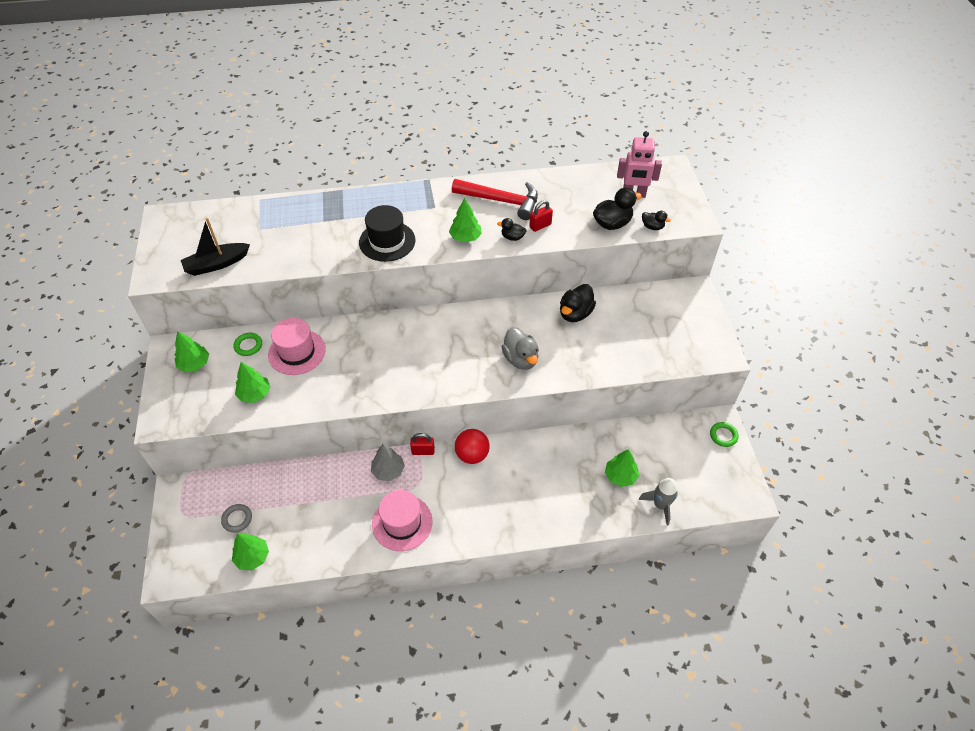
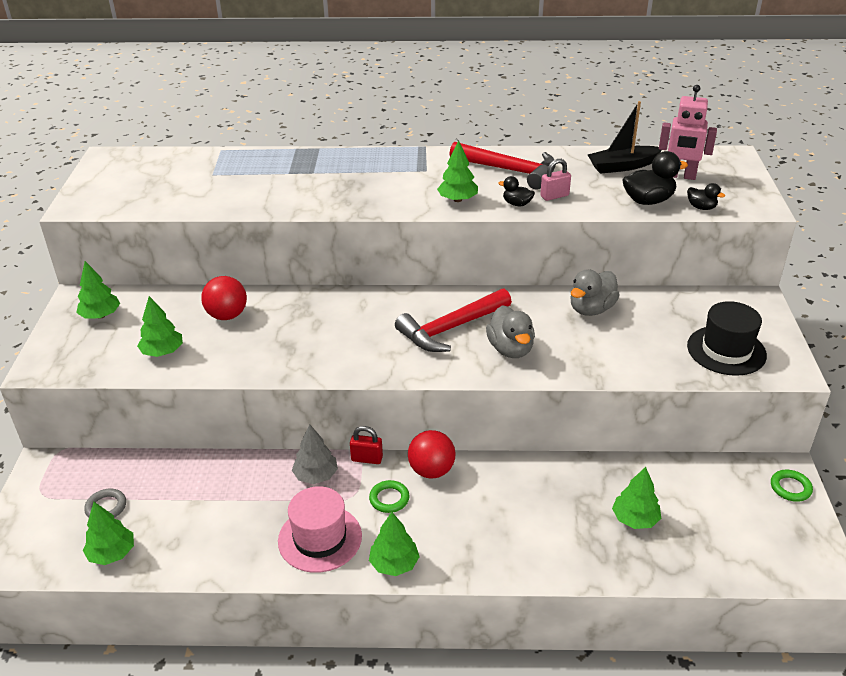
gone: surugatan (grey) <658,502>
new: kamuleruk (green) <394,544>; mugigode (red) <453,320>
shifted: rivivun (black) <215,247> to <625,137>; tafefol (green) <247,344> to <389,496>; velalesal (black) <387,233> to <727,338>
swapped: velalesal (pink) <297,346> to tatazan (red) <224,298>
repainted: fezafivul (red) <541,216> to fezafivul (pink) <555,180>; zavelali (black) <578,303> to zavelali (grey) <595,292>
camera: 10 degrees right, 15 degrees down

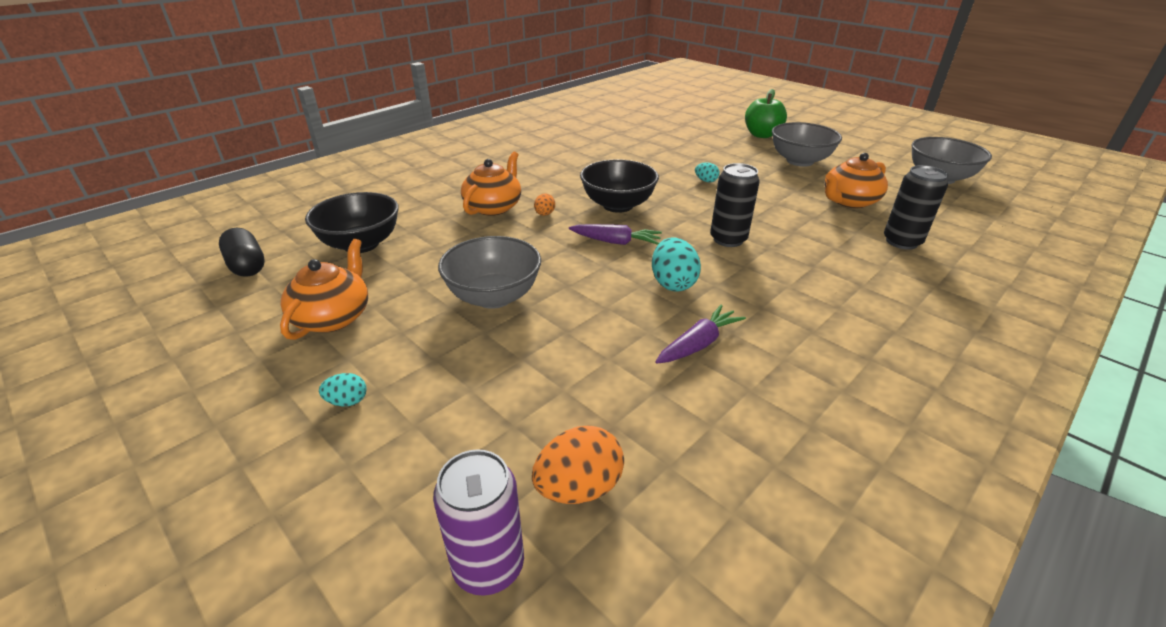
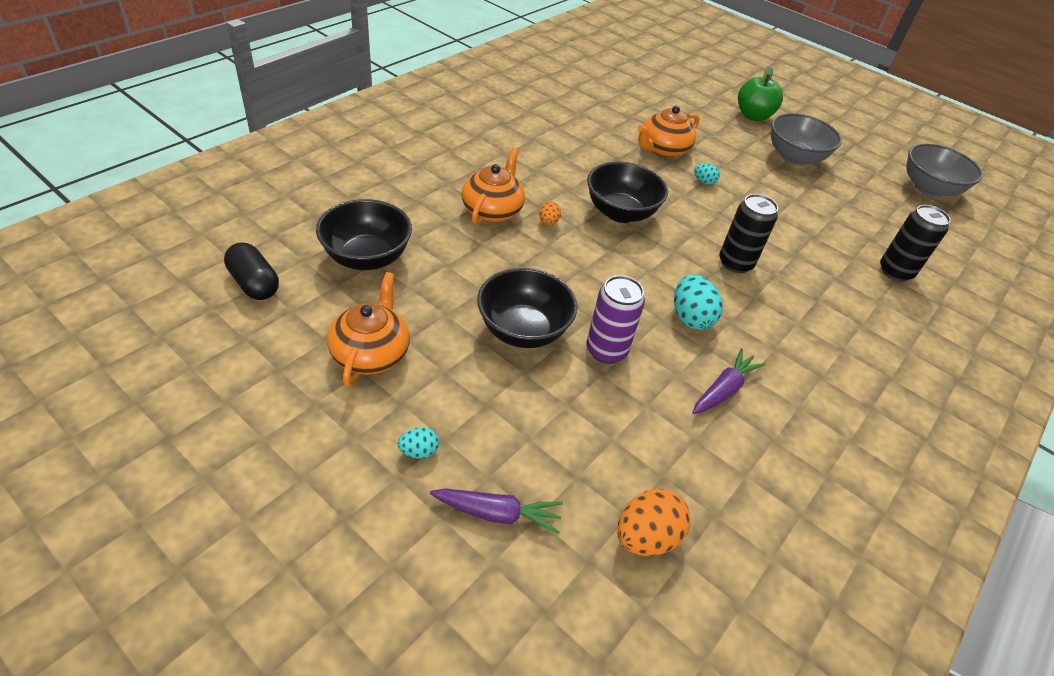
shifted: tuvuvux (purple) <478,522> to <615,319>; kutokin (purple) <615,234> to <496,511>; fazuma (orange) <856,180> to <668,131>
repainted: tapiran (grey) <489,272> to tapiran (black) <527,308>
camera: 10 degrees left, 10 degrees up

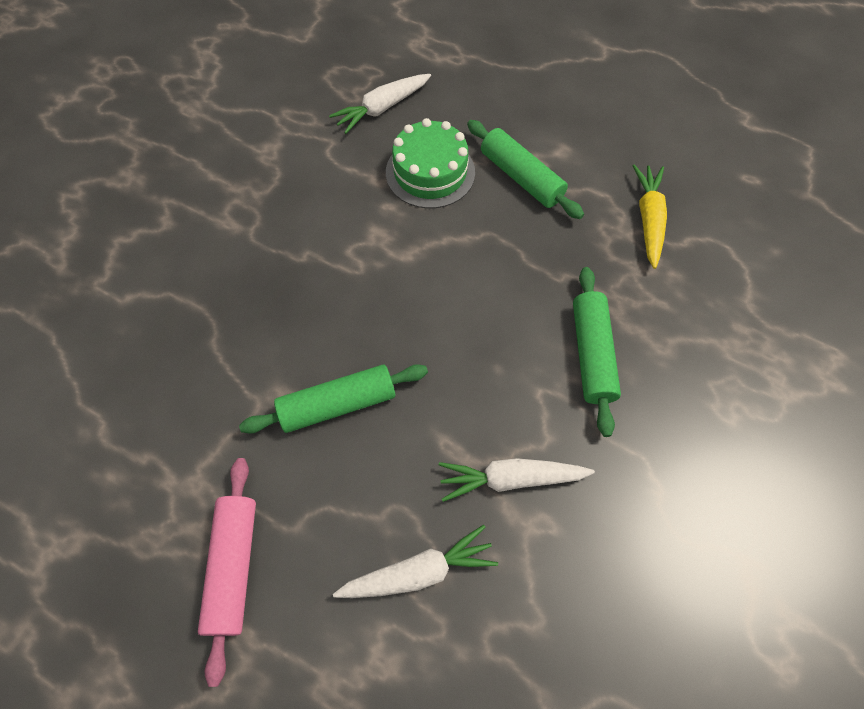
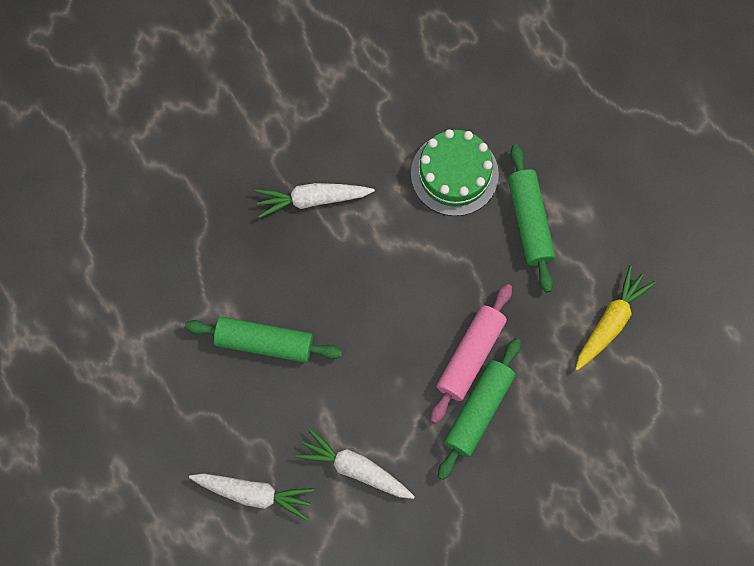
shifted: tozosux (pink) <227,572> to <471,354>; kutokin (white) <380,104> to <315,200>
camera: 30 degrees right, 10 degrees up

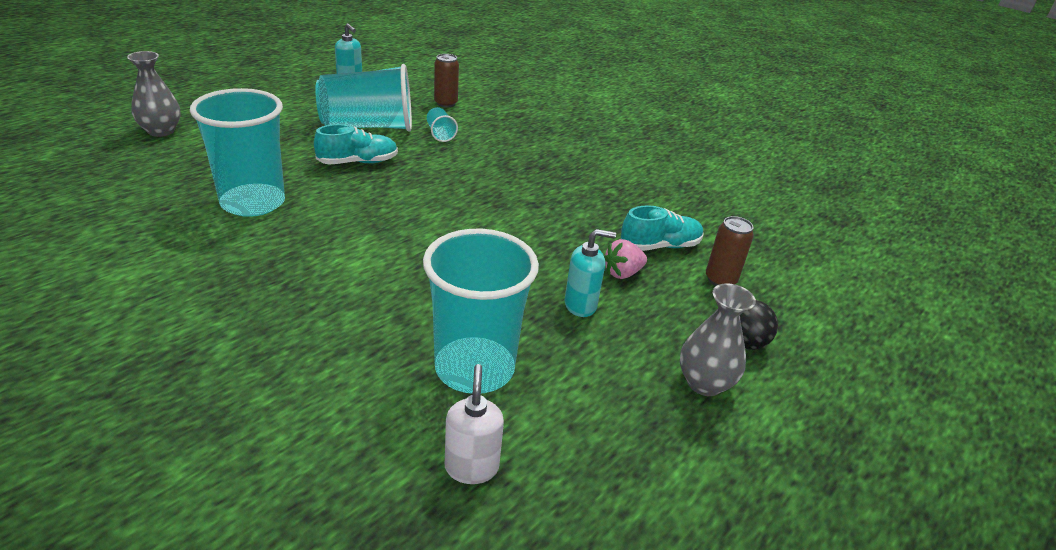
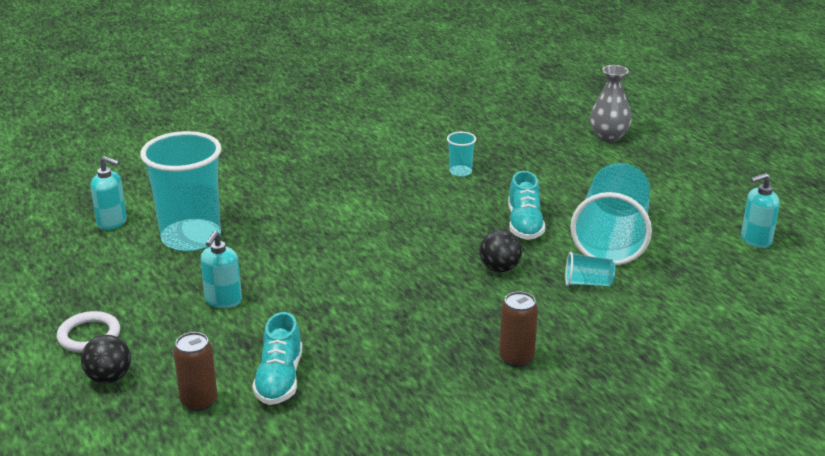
gone: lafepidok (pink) <625,259>
new: tatazan (black) <501,251>
shifted: tuvuvux (brown) <446,80> to <518,329>
swapped: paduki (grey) <718,339> to tafefol (white) <88,332>
repainted: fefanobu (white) <474,424> to fefanobu (turquoise) <108,193>
scaled: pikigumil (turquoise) <237,152> = <461,154> x0.42
camera: 115 degrees right, 5 degrees down

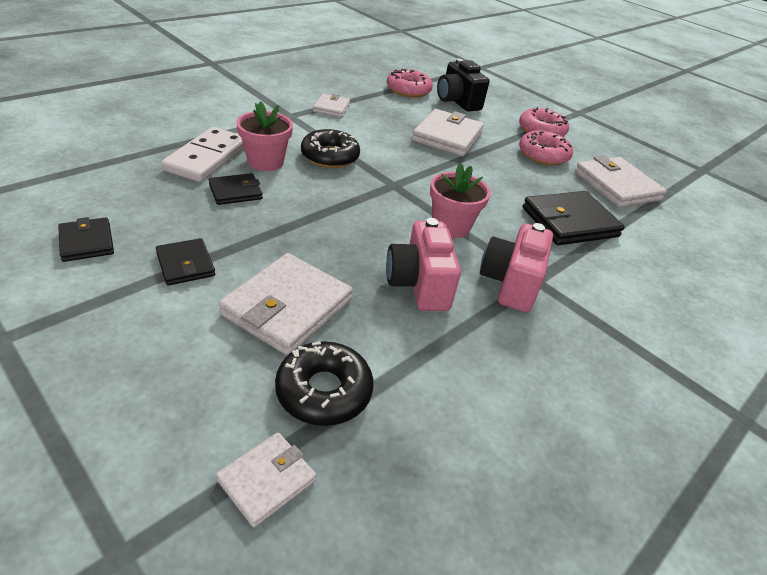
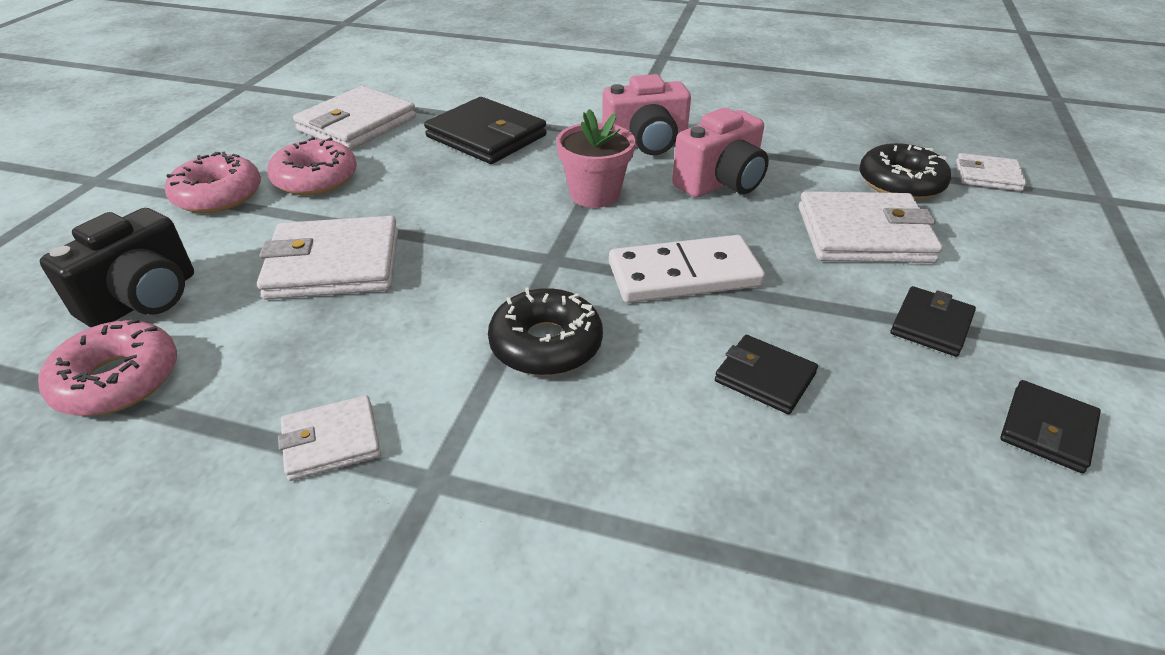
gone: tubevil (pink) <264,136>
shifted: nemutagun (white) <202,154> to <687,269>
camera: 115 degrees left, 0 degrees up

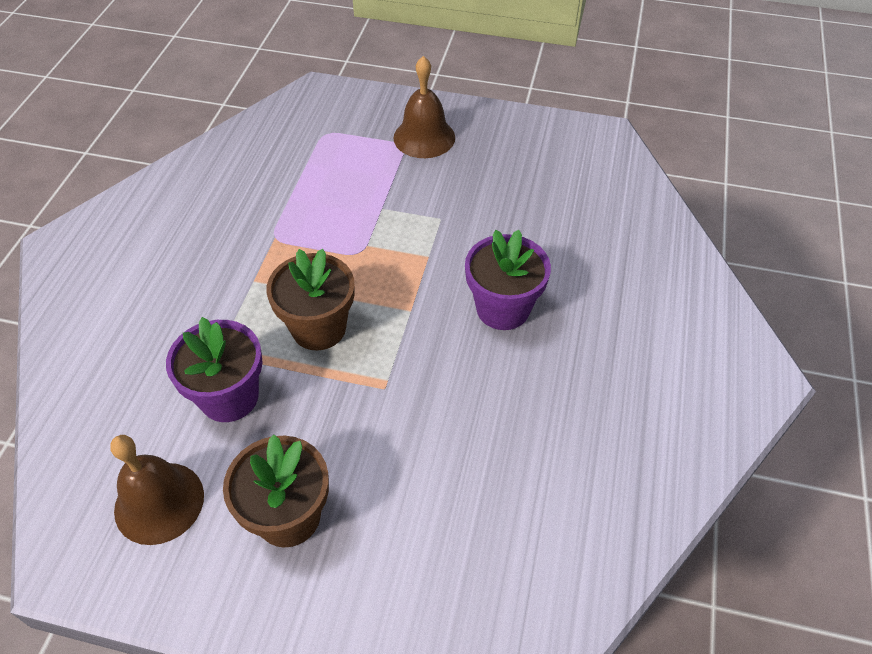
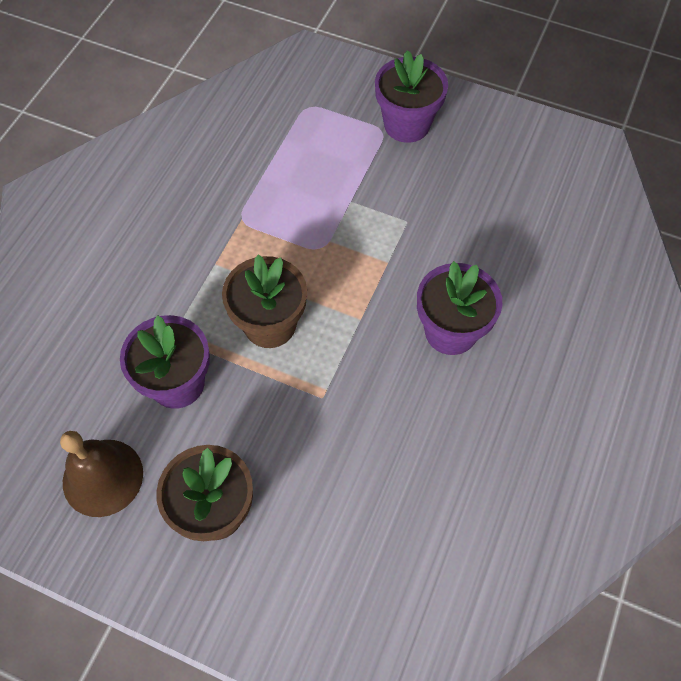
swapped: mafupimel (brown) <424,107> to tubevil (purple) <411,96>
camera: 10 degrees right, 10 degrees up

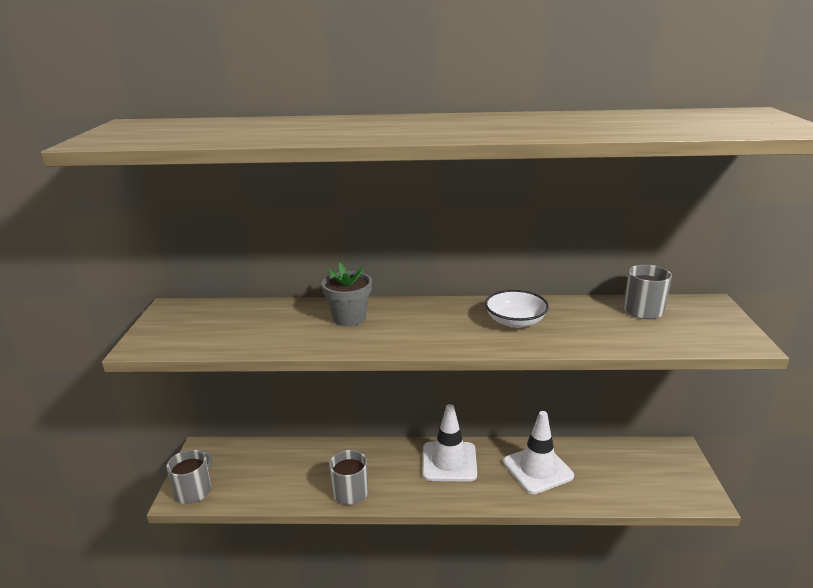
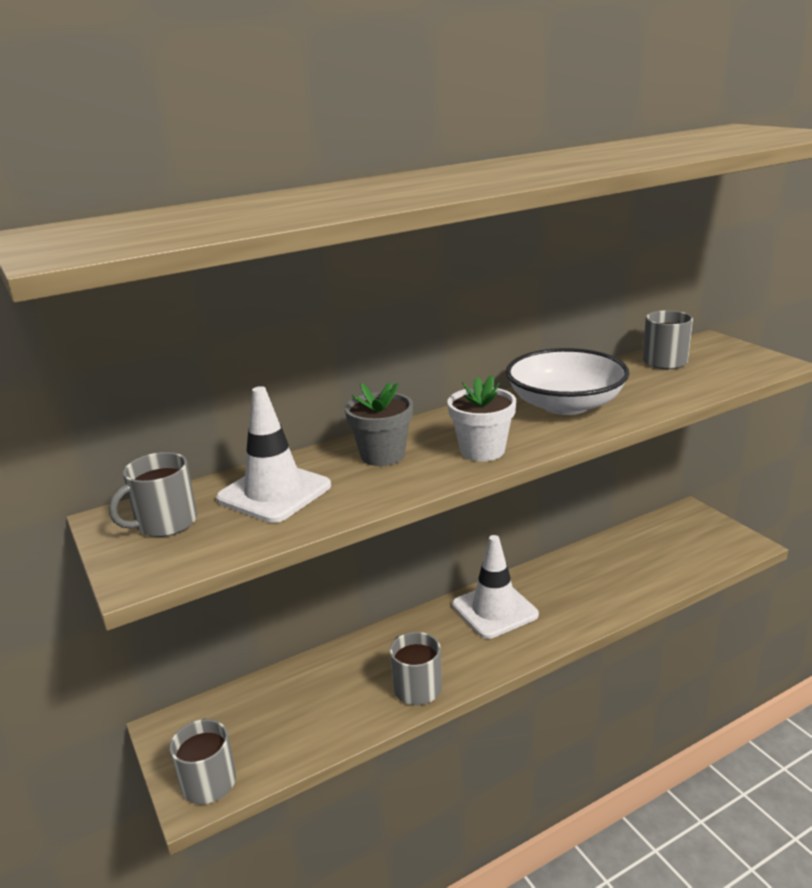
new: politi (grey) <153,494>; tubevil (white) <481,418>
shifted: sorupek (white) <538,452> to <273,454>
scaled: tapiran (white) <517,309> = <567,381> x1.58
camera: 30 degrees left, 0 degrees up

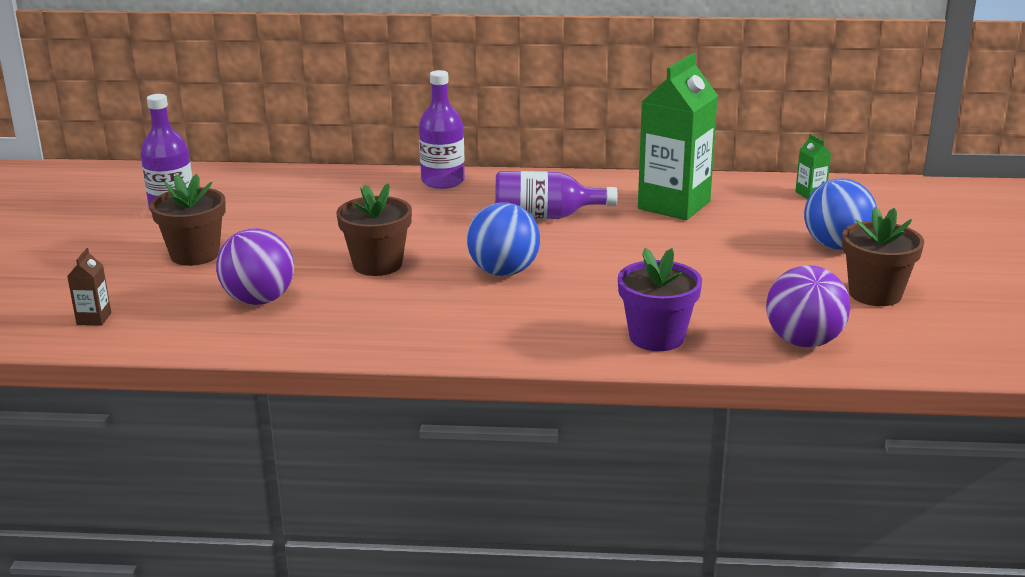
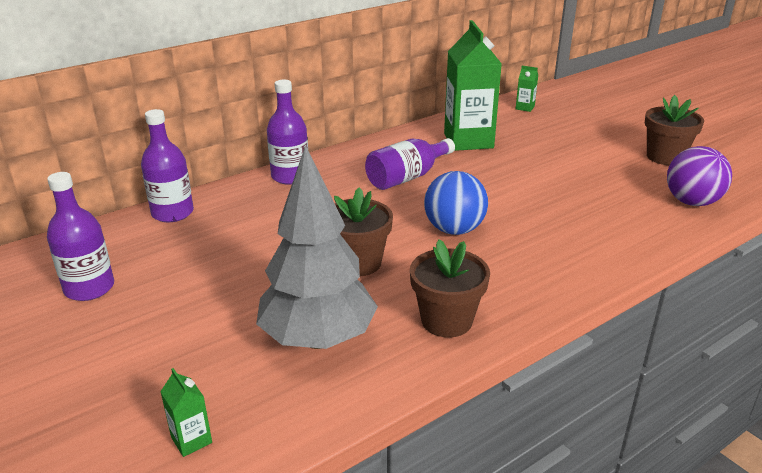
gone: tubevil (purple) <660,299>; tatazan (blue) <840,214>
new: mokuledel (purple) <167,165>
shifted: tubevil (brown) <188,220> to <450,288>
swapped: tatazan (purple) <255,266> to kamuleruk (grey) <317,247>
repainted: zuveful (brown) <89,287> to zuveful (green) <186,412>
camera: 40 degrees left, 5 degrees up

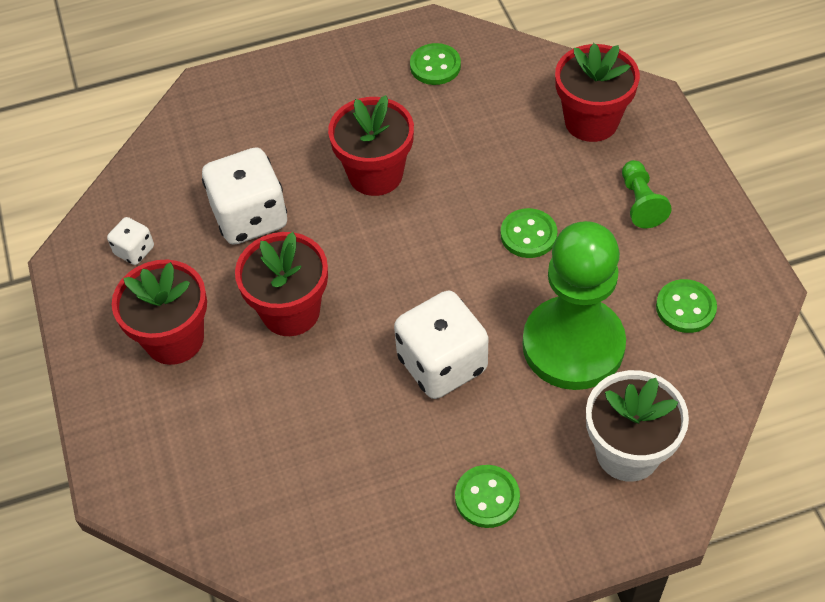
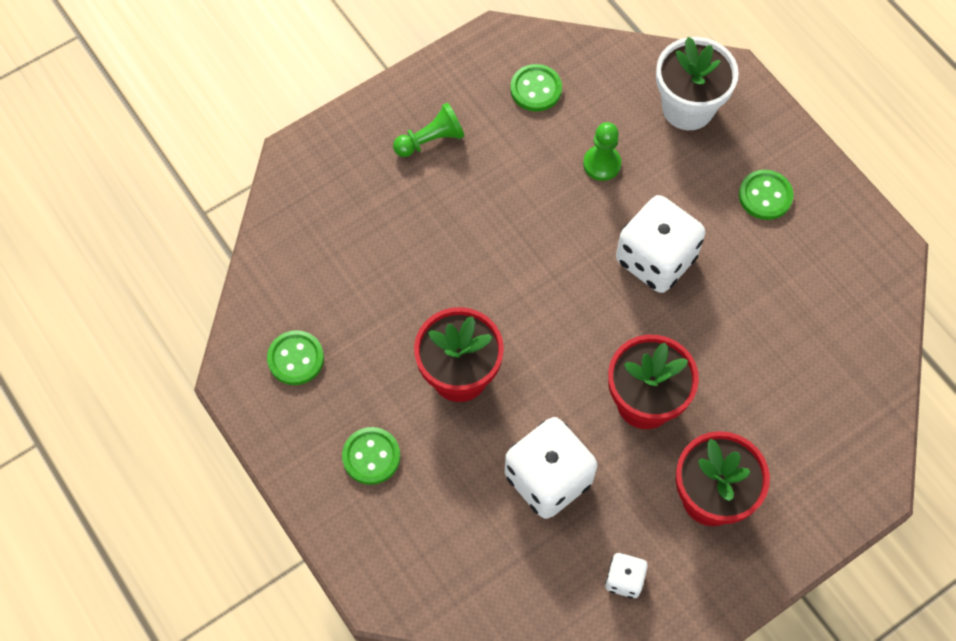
gone: tubevil (red) <597,92>
shifted: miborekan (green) <529,233> to <371,456>
scaled: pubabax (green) <574,305> = <602,151> x0.42
camera: 110 degrees left, 10 degrees up

